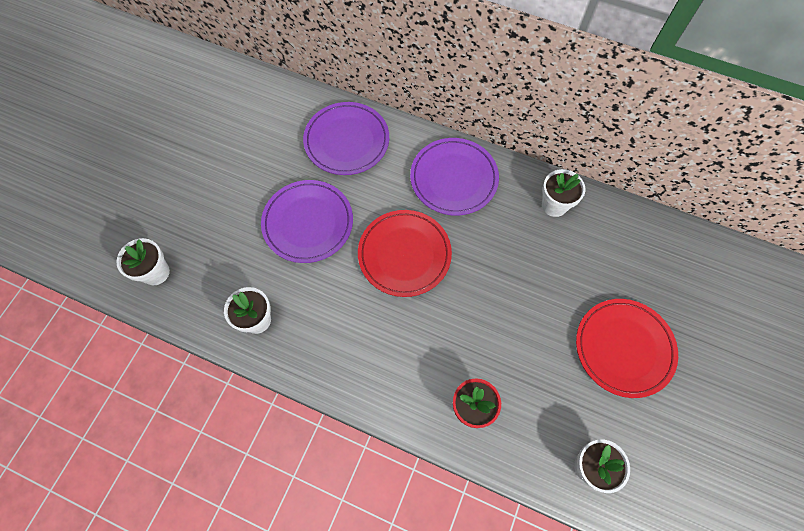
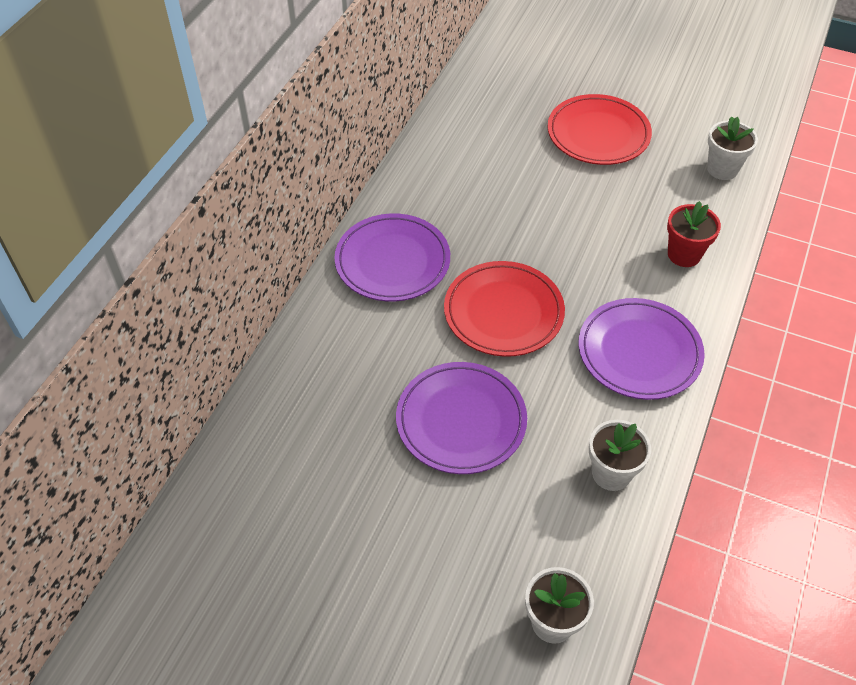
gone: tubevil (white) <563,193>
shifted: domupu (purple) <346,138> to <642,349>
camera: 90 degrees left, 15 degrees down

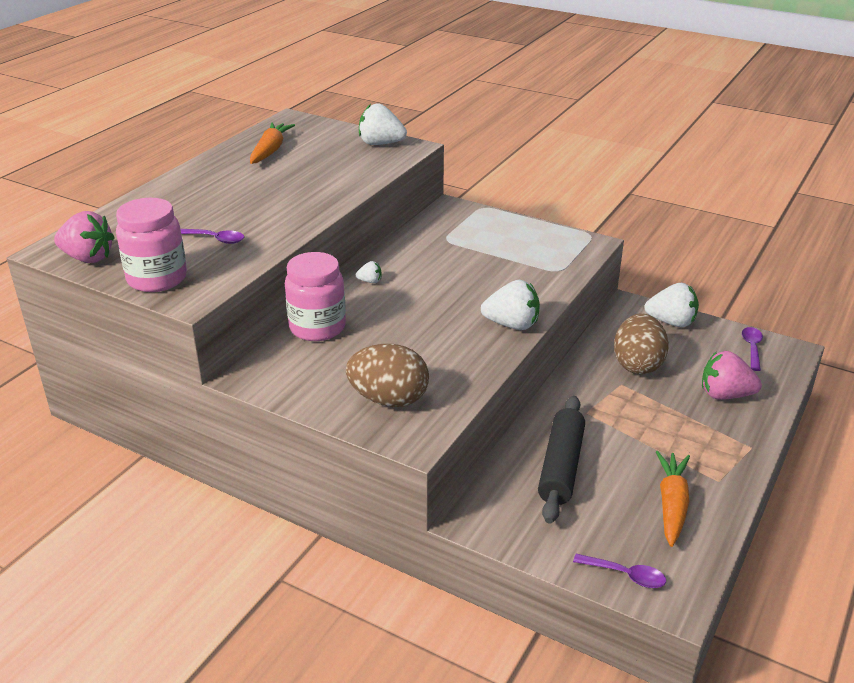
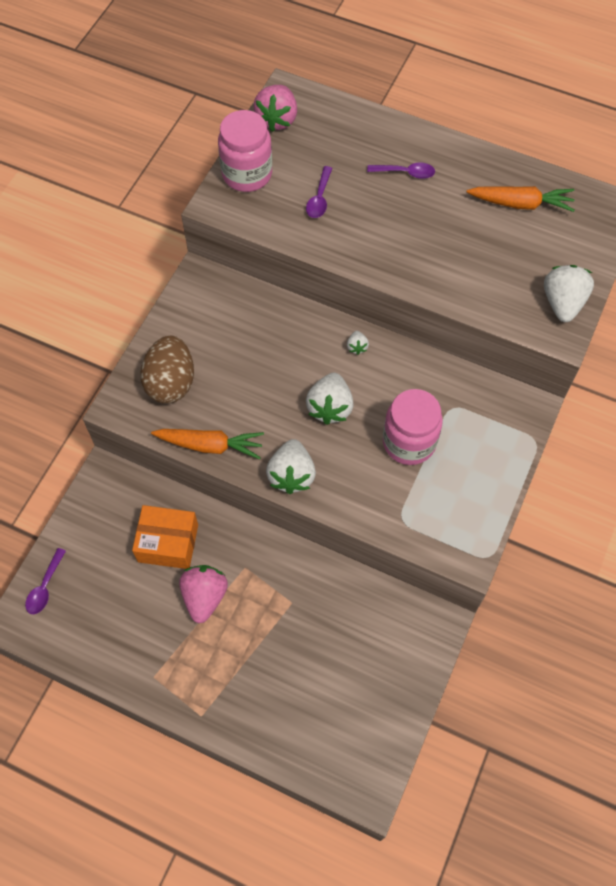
gone: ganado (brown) <641,344>
shifted: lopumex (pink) <315,296> to <413,427>; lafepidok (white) <671,305> to <330,399>; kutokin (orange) <673,499> to <207,444>; lafepidok (pink) <732,375> to <203,594>; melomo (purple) <752,349> to <401,171>
swapped: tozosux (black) <561,460> to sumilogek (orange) <165,537>
camera: 85 degrees right, 30 degrees up

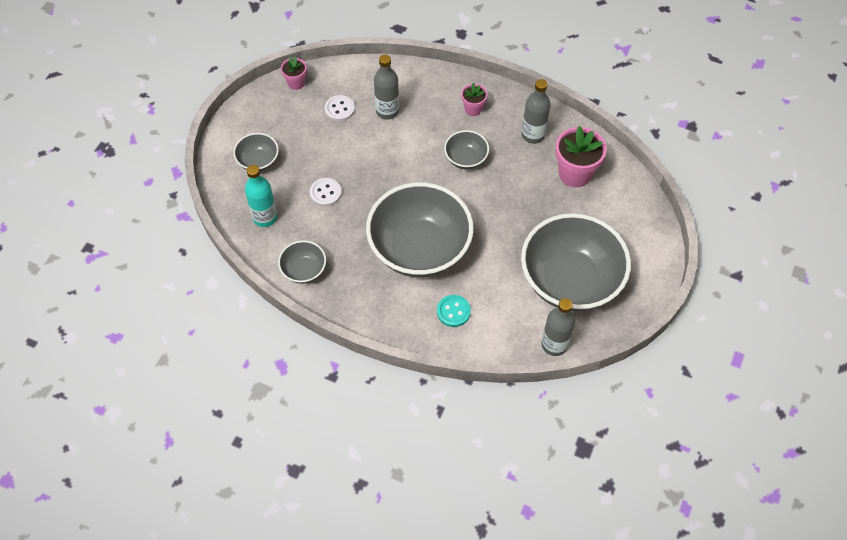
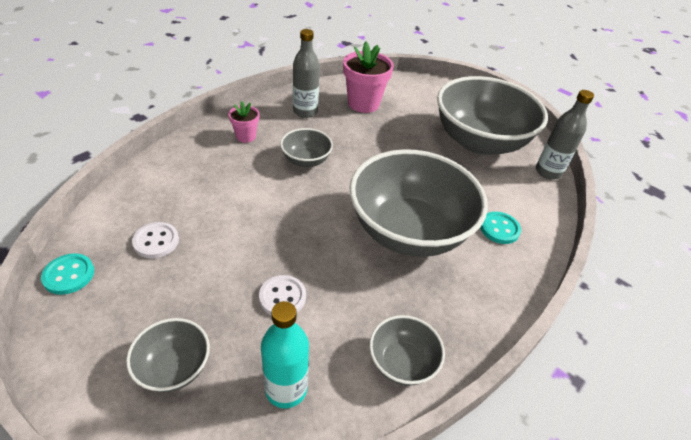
gone: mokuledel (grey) <386,86>
swapped: tubevil (pink) <294,73> to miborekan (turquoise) <67,274>
camera: 75 degrees left, 15 degrees down

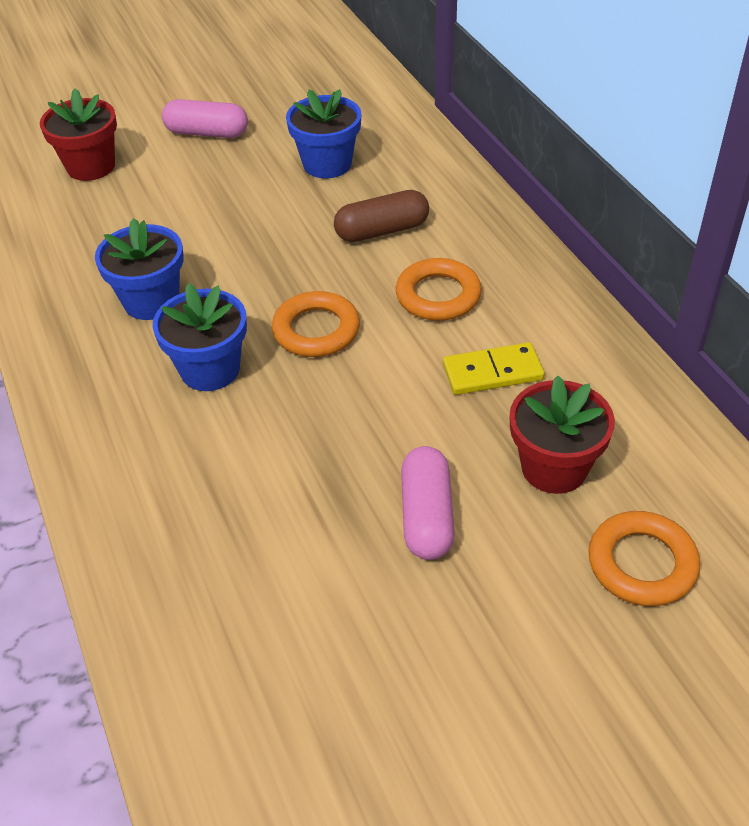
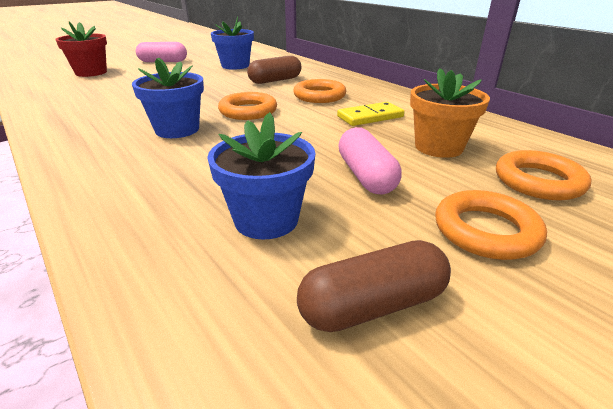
new: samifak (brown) <374,286>; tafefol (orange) <491,225>
shifted: tubevil (blue) <139,269> to <261,176>
repainted: tubevil (red) <562,435> to tubevil (orange) <450,113>
camera: 15 degrees left, 15 degrees down

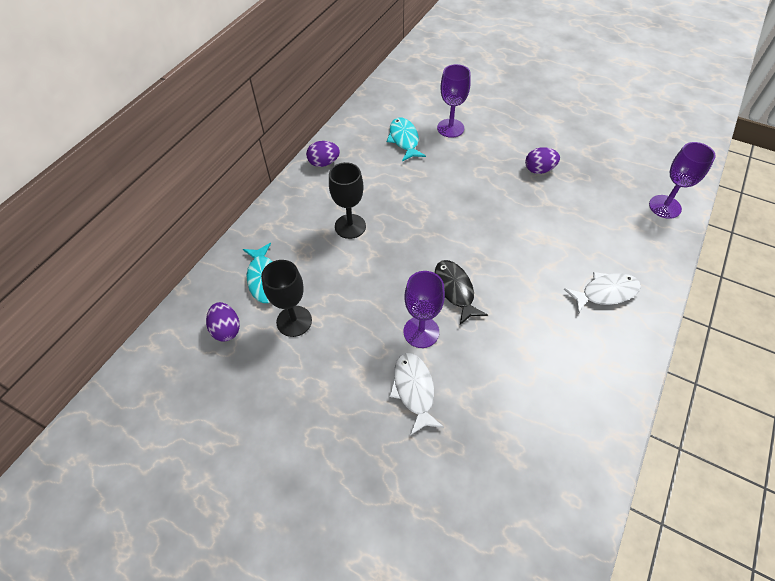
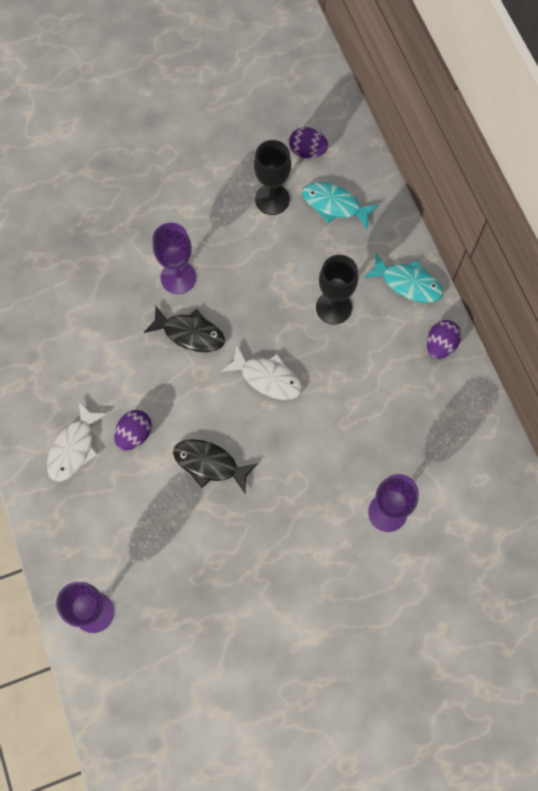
new: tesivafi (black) <215,466>
shifted: tesivafi (turquoise) <406,139> to <403,277>; tesivafi (white) <416,394> to <261,372>; ganado (purple) <542,160> to <133,430>
camera: 130 degrees right, 15 degrees up

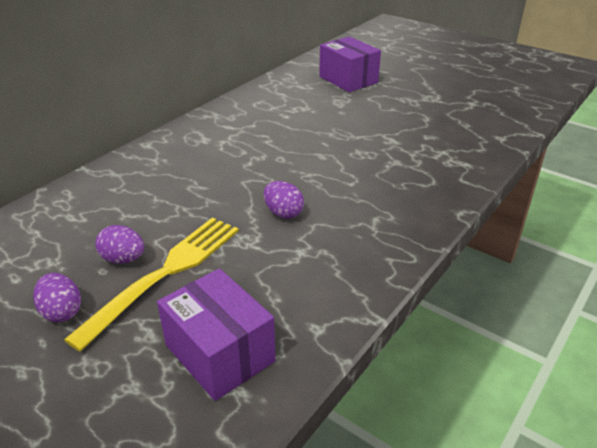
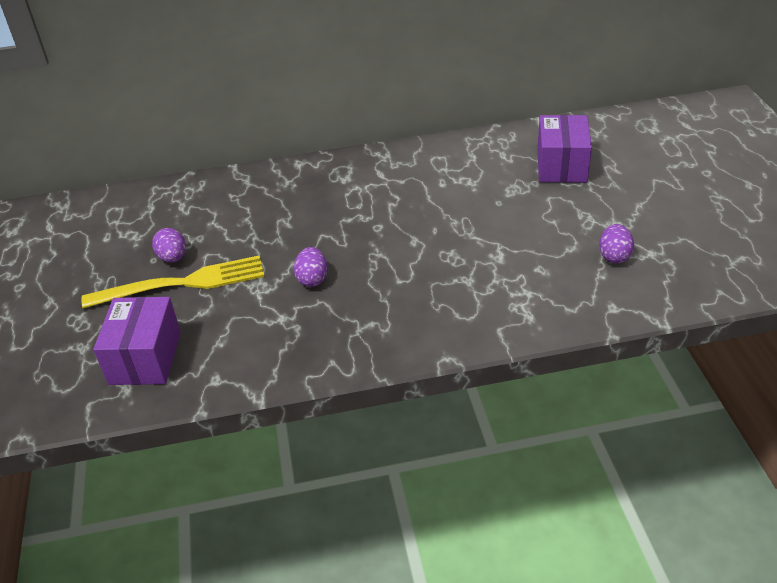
shifted: ganado (purple) <57,297> to <616,244>
camera: 45 degrees right, 5 degrees up

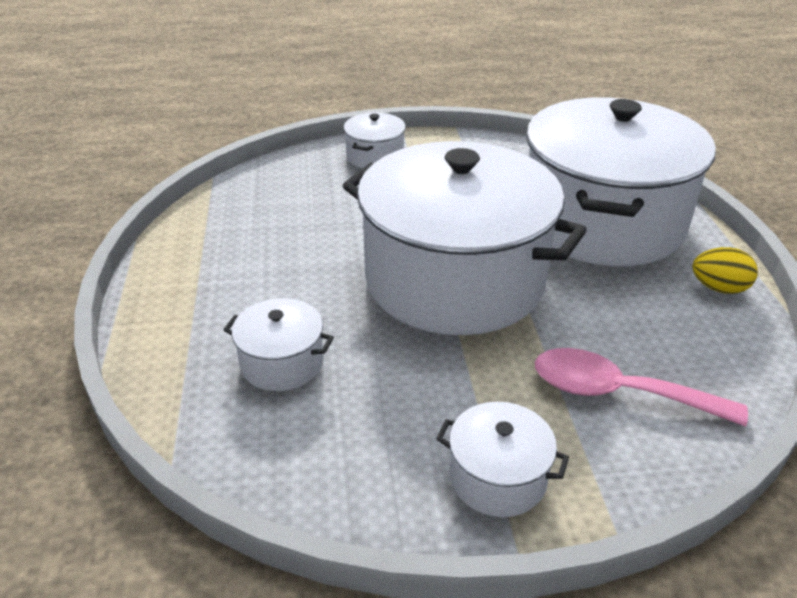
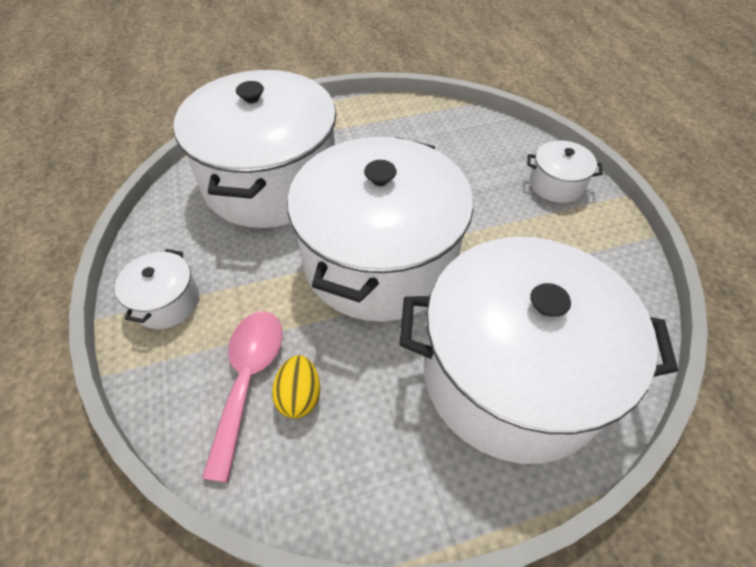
shifted: ganado (yellow) <725,270> to <296,387>
scaled: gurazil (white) <279,344> = <254,149> x2.47
camera: 80 degrees right, 15 degrees up

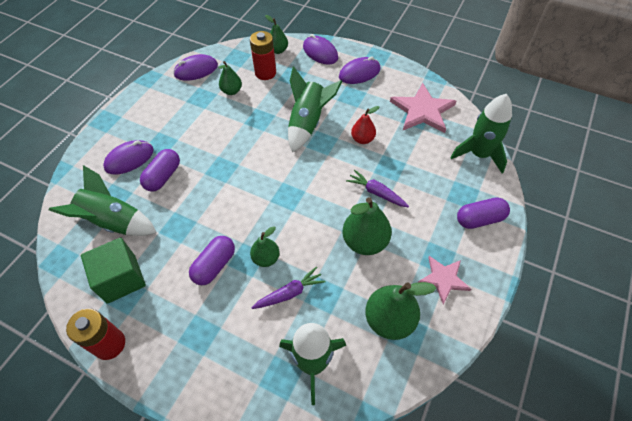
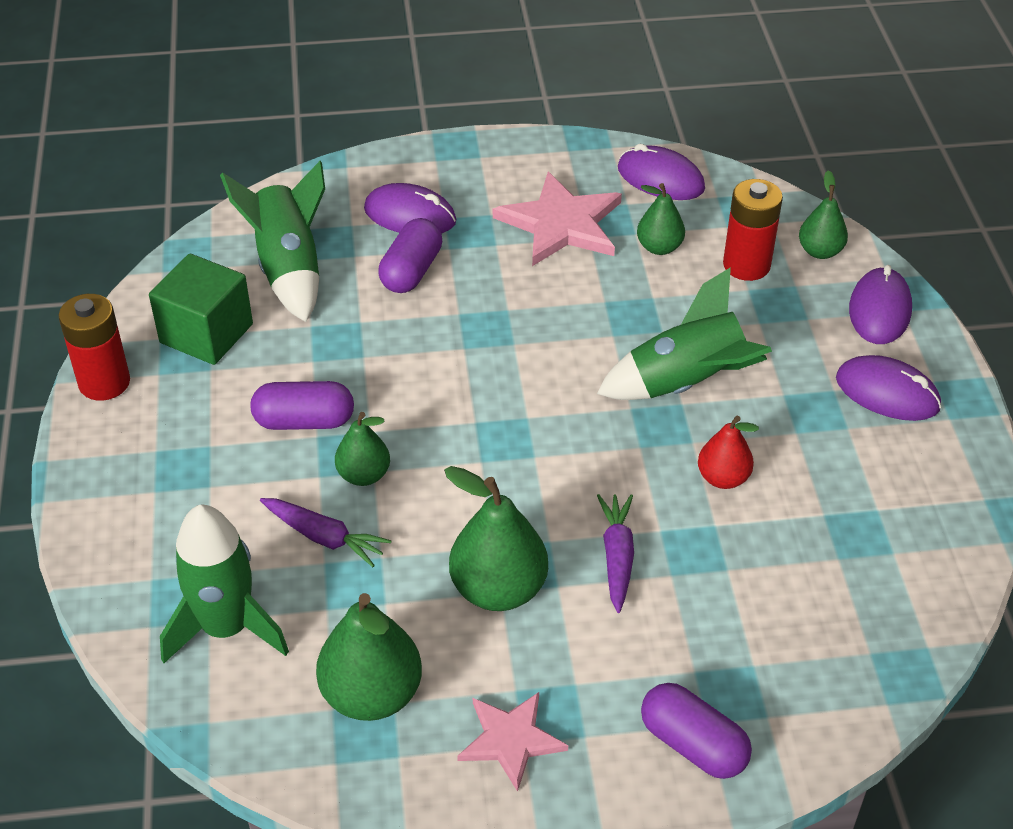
gone: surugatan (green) <481,133>
shifted: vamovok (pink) <423,108> to <557,219>
rotated: samifak (purple) <160,170> = <410,255> 60 degrees counterclockwise
camera: 55 degrees right, 10 degrees down

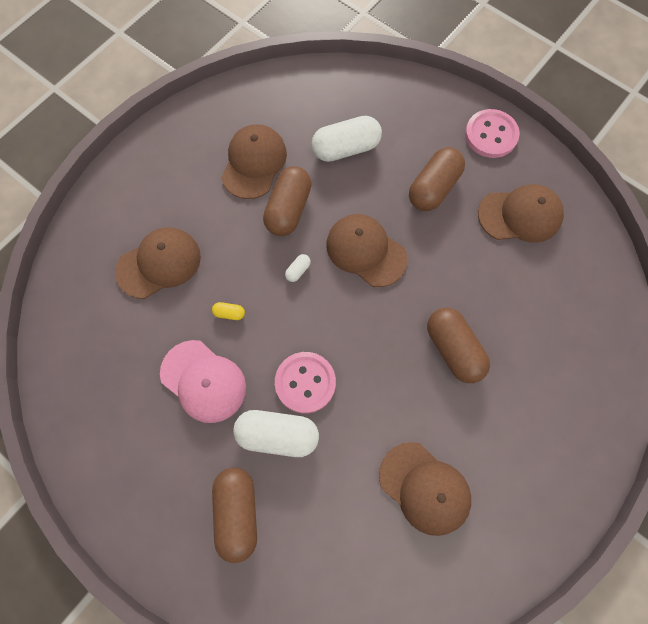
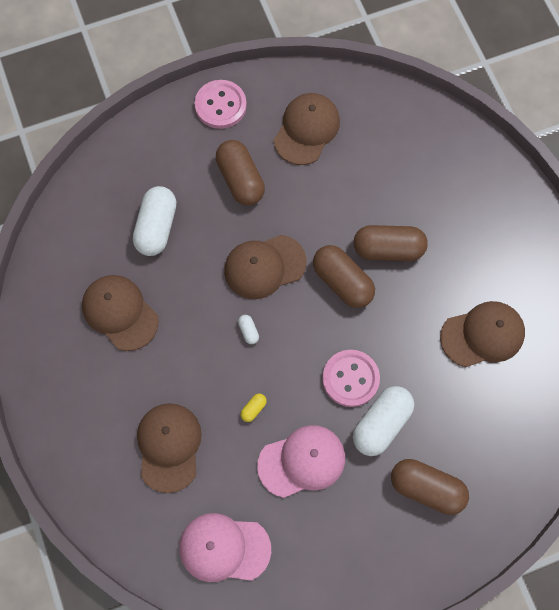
new: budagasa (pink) <225,547>
shifted: samifak (brown) <287,201> to <344,276>
camera: 60 degrees left, 0 degrees up

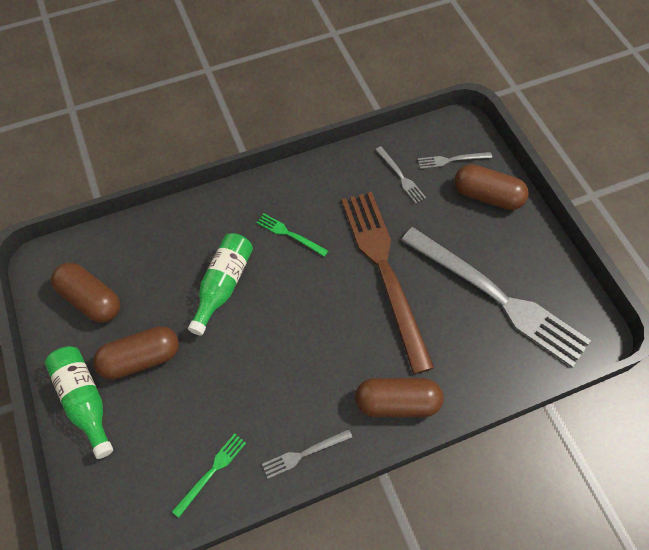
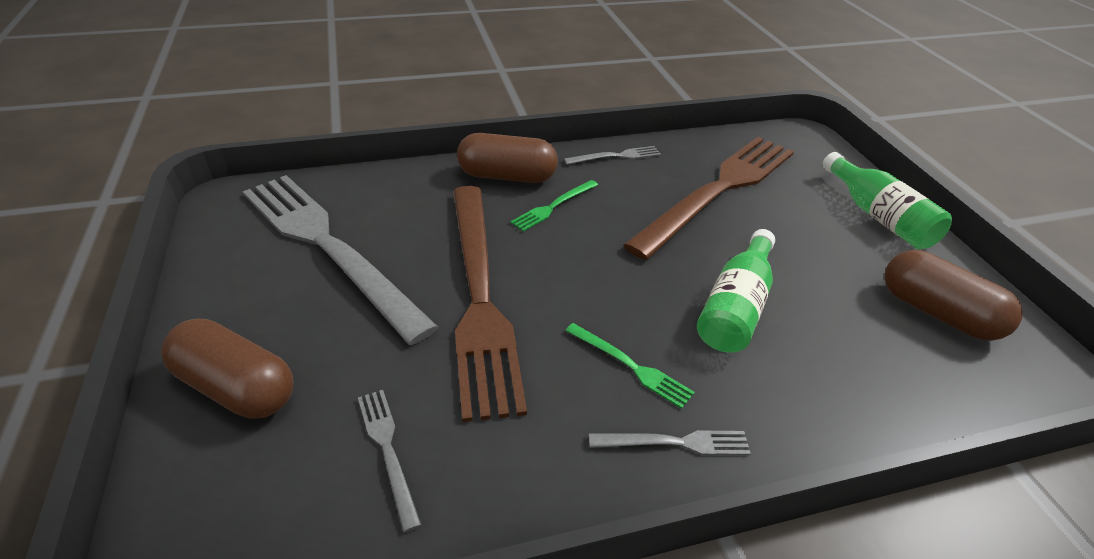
gone: samifak (brown) <136,353>
new: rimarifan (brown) <708,198>
shifted: rimarifan (green) <209,476> to <554,206>; rimarifan (grey) <455,160> to <670,442>
camera: 175 degrees left, 20 degrees down

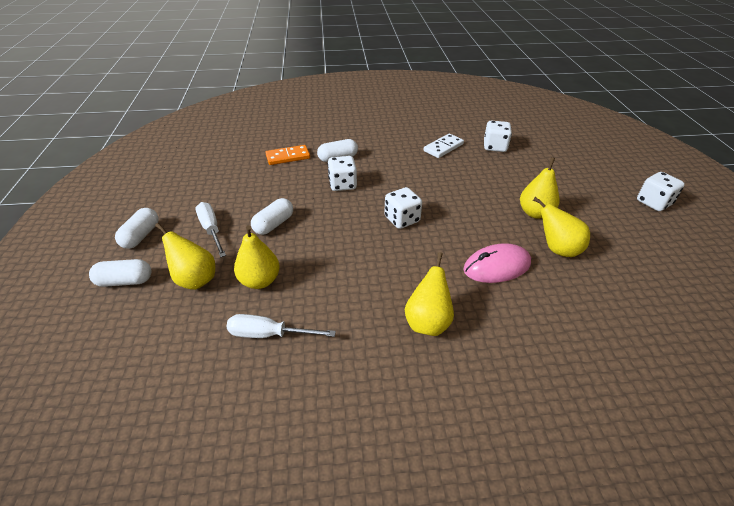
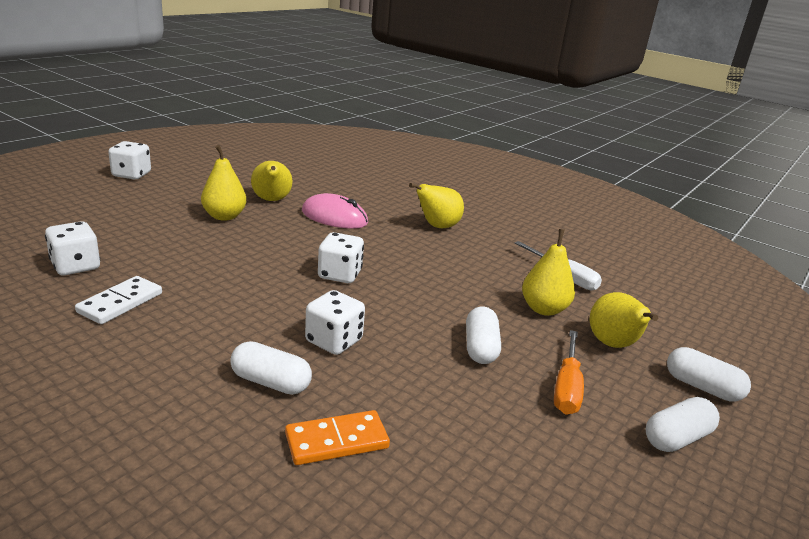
repainted: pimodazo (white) <210,229> to pimodazo (orange) <569,372>
rotated: samifak (white) <272,216> = <483,335> 75 degrees counterclockwise; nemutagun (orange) <287,155> = <337,437> 45 degrees counterclockwise; nemutagun (white) <444,145> = <118,300> 60 degrees counterclockwise
camera: 140 degrees left, 15 degrees down

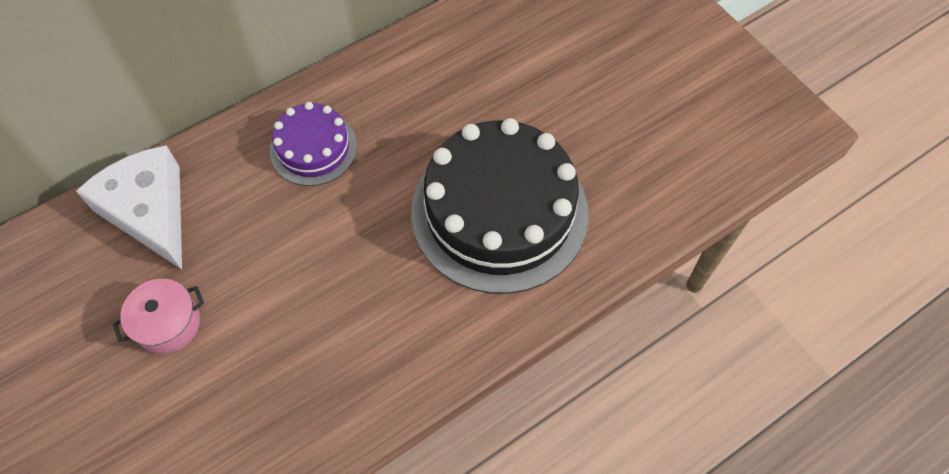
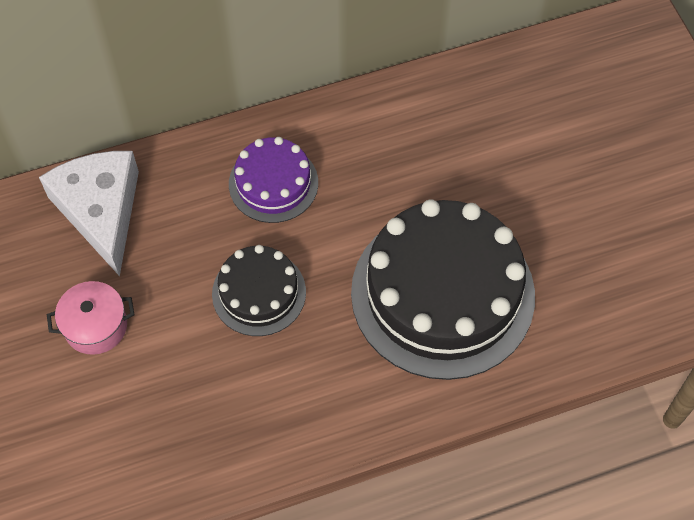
new: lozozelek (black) <259,290>
camera: 15 degrees right, 0 degrees up

